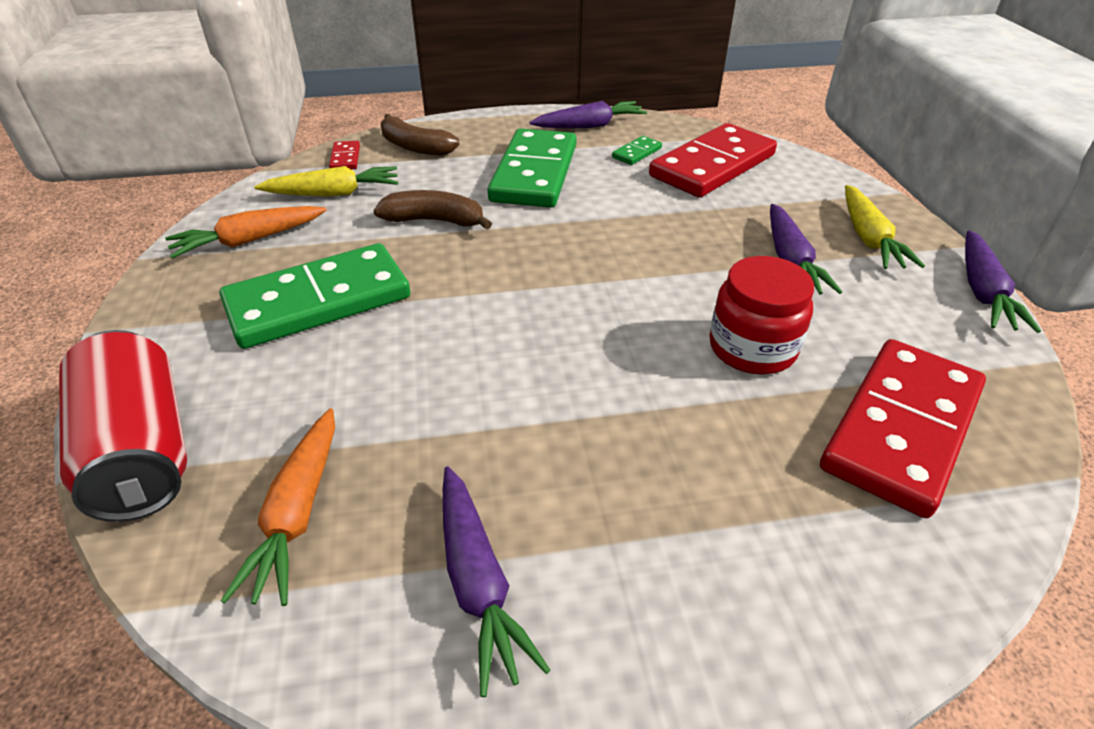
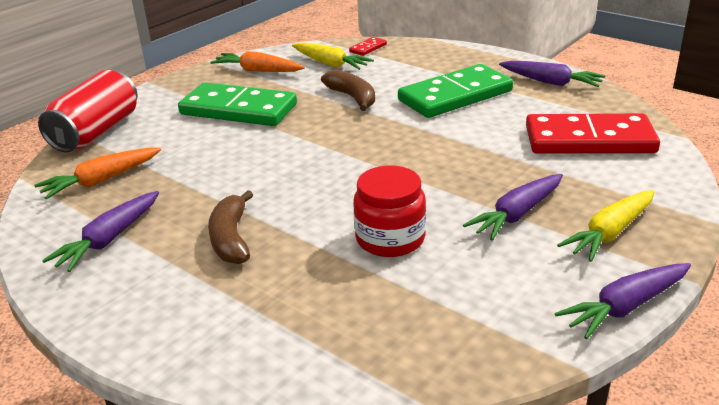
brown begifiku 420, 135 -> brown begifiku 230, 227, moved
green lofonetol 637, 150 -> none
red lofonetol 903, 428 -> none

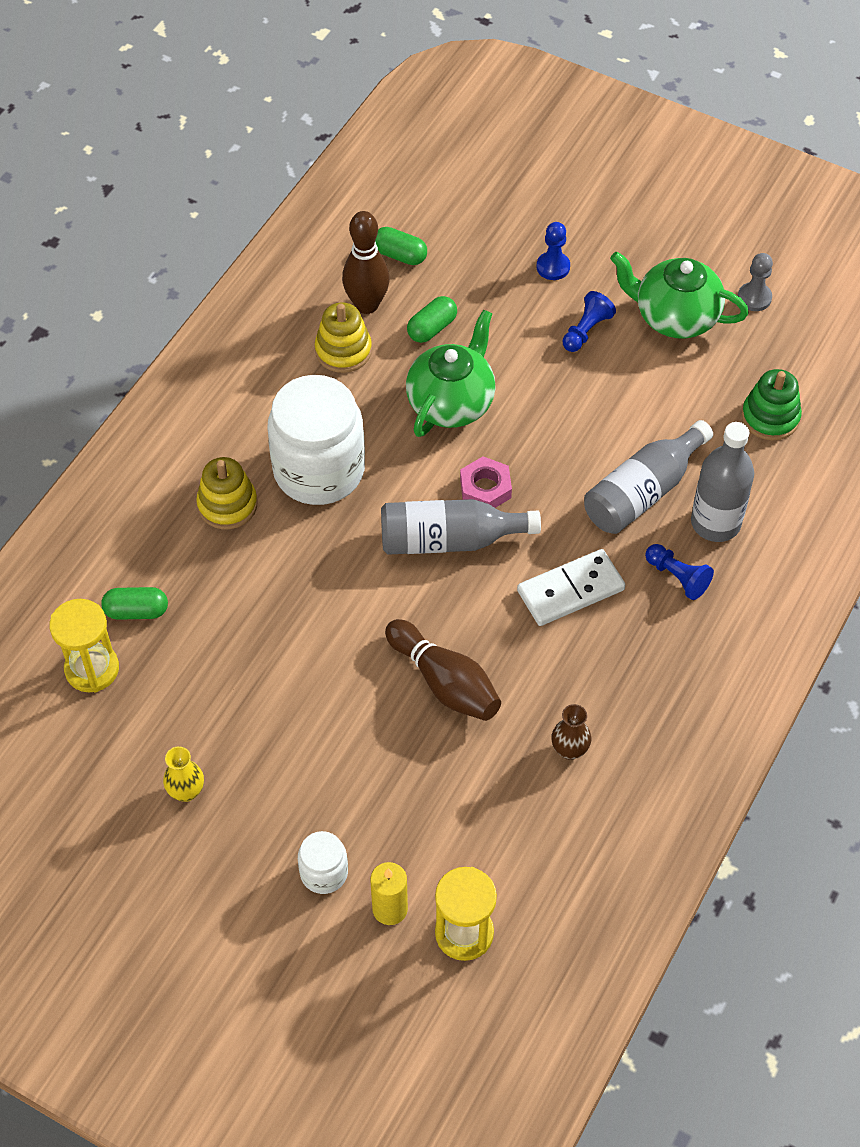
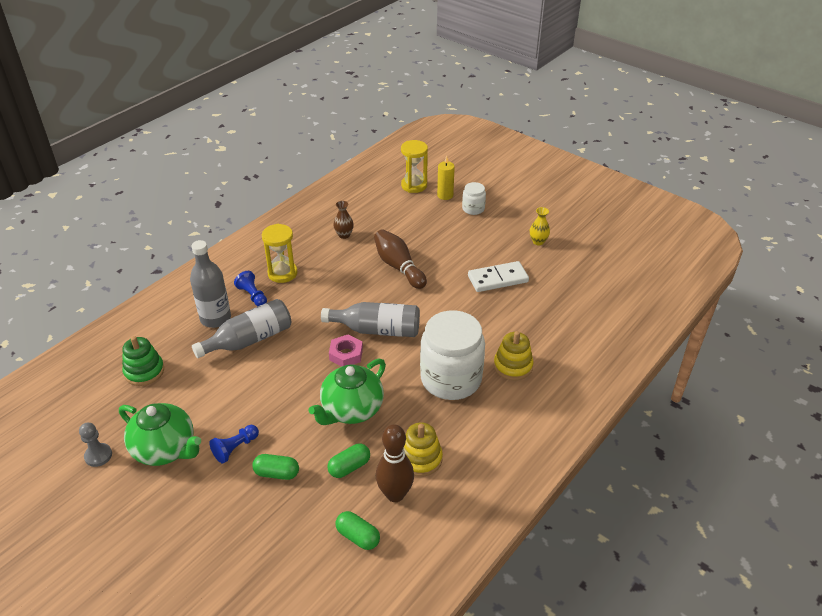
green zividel 134, 603 -> green zividel 275, 467, moved
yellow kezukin 84, 646 -> yellow kezukin 280, 253, moved
white lofonetol 571, 587 -> white lofonetol 498, 276, moved
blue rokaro 553, 251 -> none

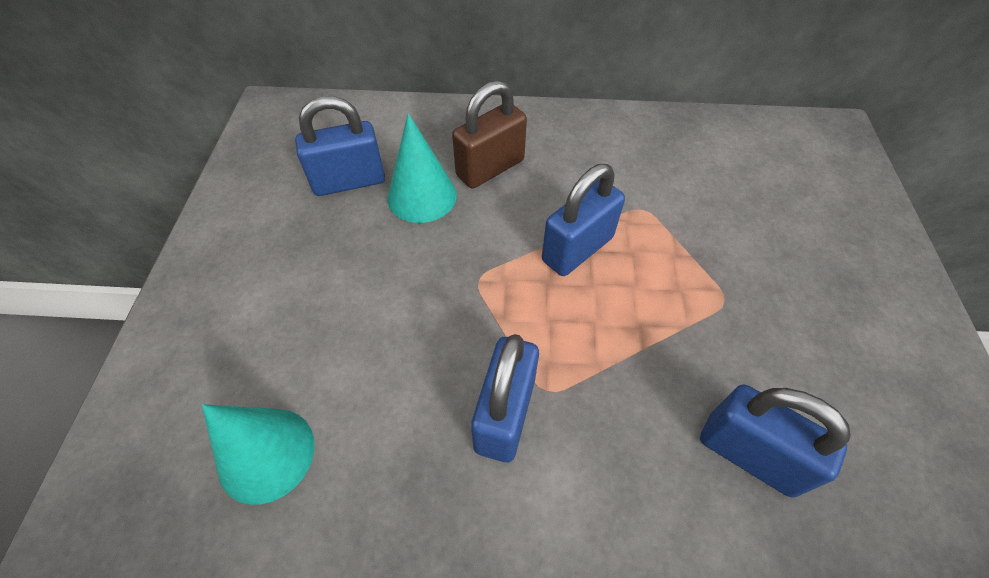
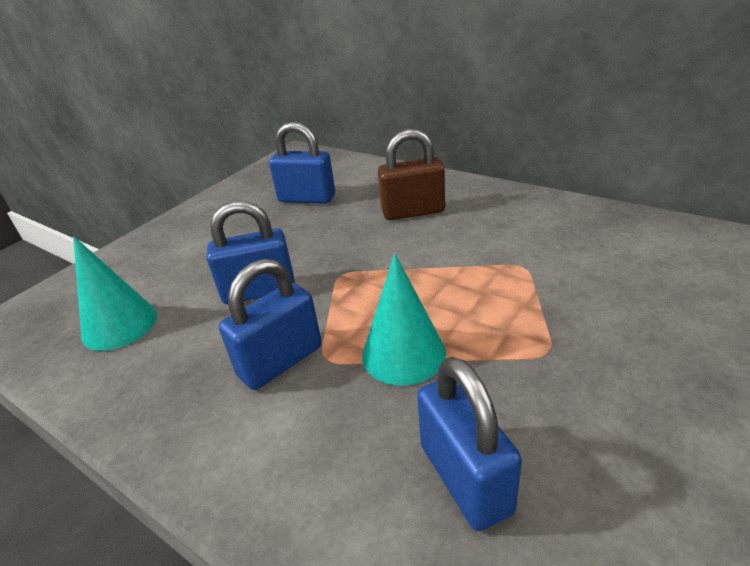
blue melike 583, 220 -> blue melike 250, 252, moved
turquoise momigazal 422, 168 -> turquoise momigazal 404, 319, moved

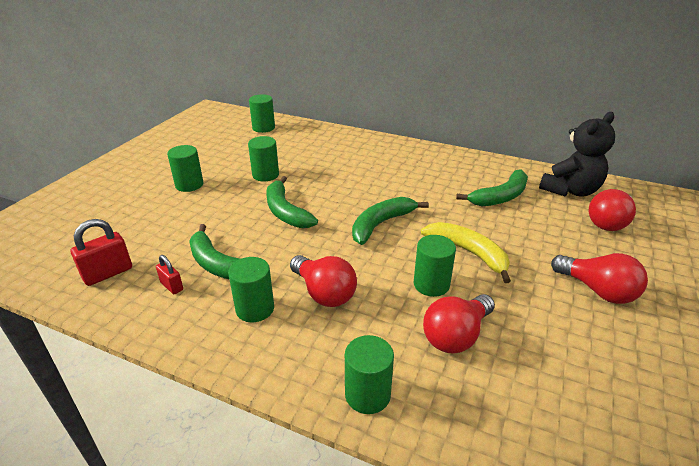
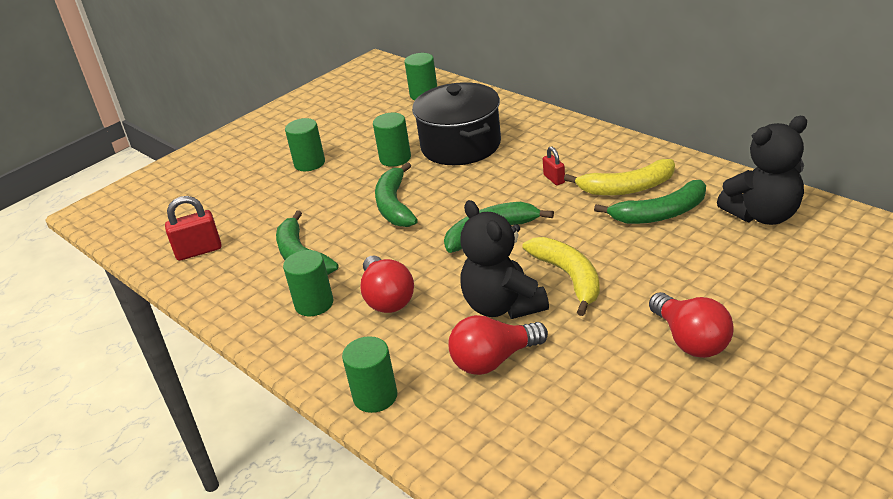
none -> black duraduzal 456, 123
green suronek 435, 266 -> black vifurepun 504, 259
red melike 169, 274 -> red melike 554, 165, moved
none -> yellow begifiku 619, 177
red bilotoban 612, 210 -> none

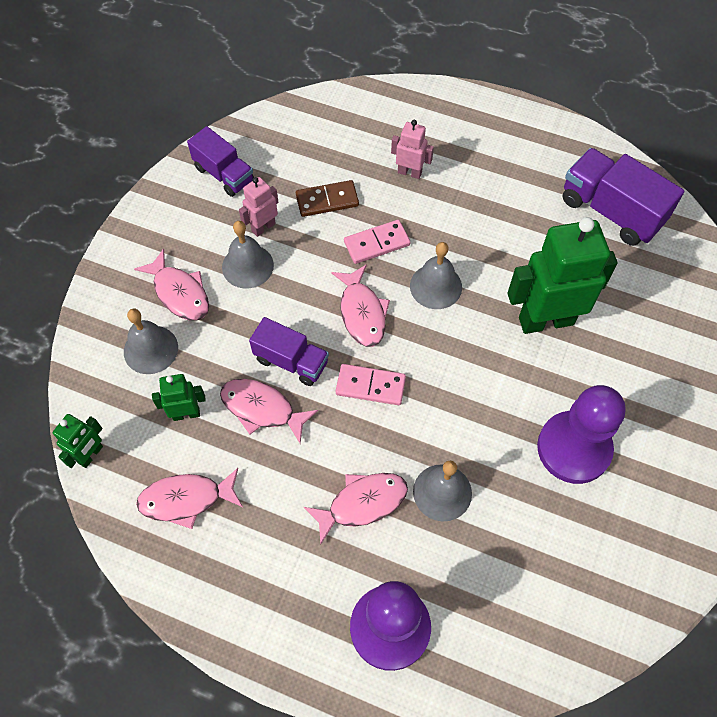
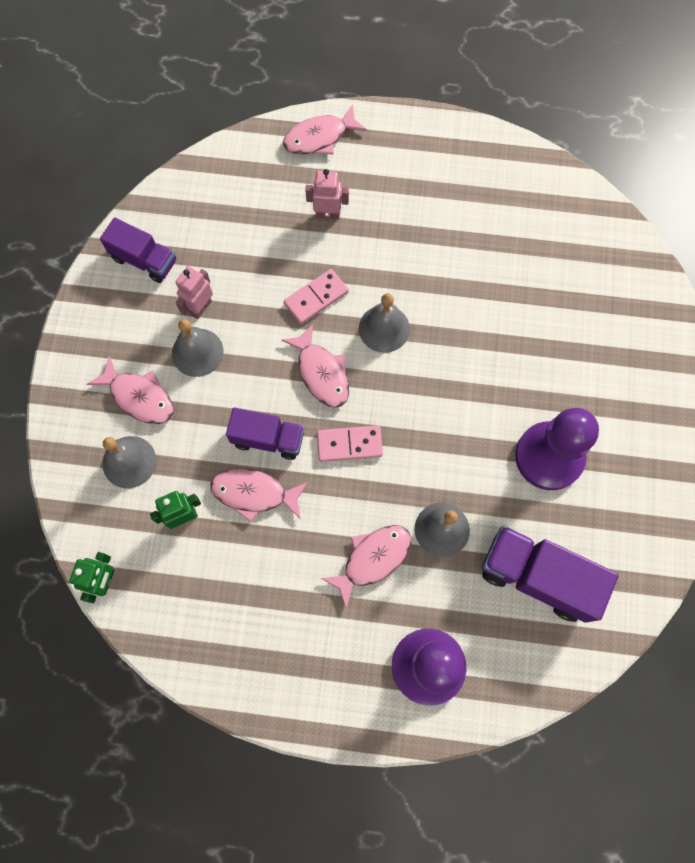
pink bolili 189, 498 -> pink bolili 325, 130, moved
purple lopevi 623, 197 -> purple lopevi 550, 574, moved
brown lofonetol 327, 198 -> none
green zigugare 562, 275 -> none

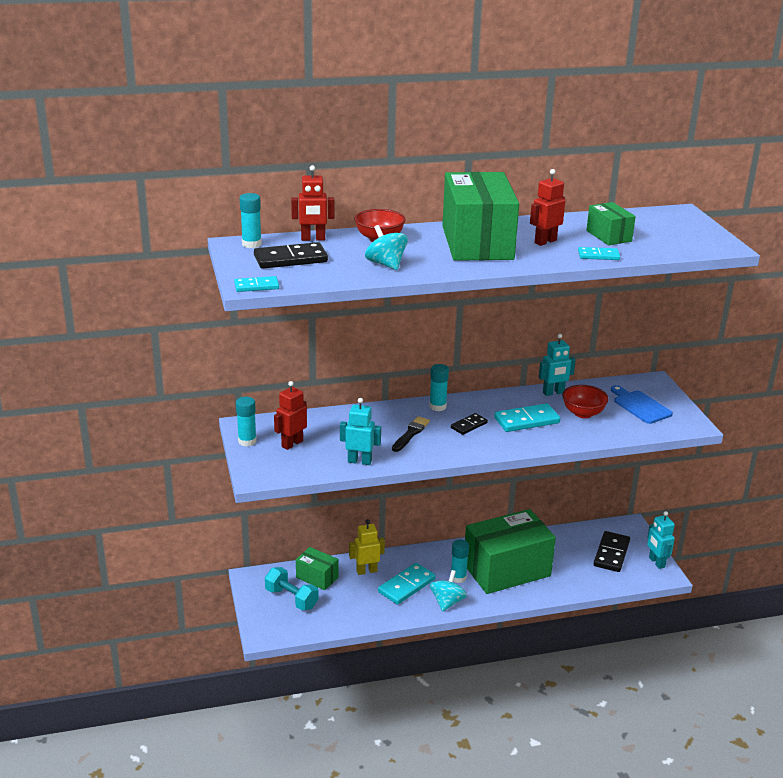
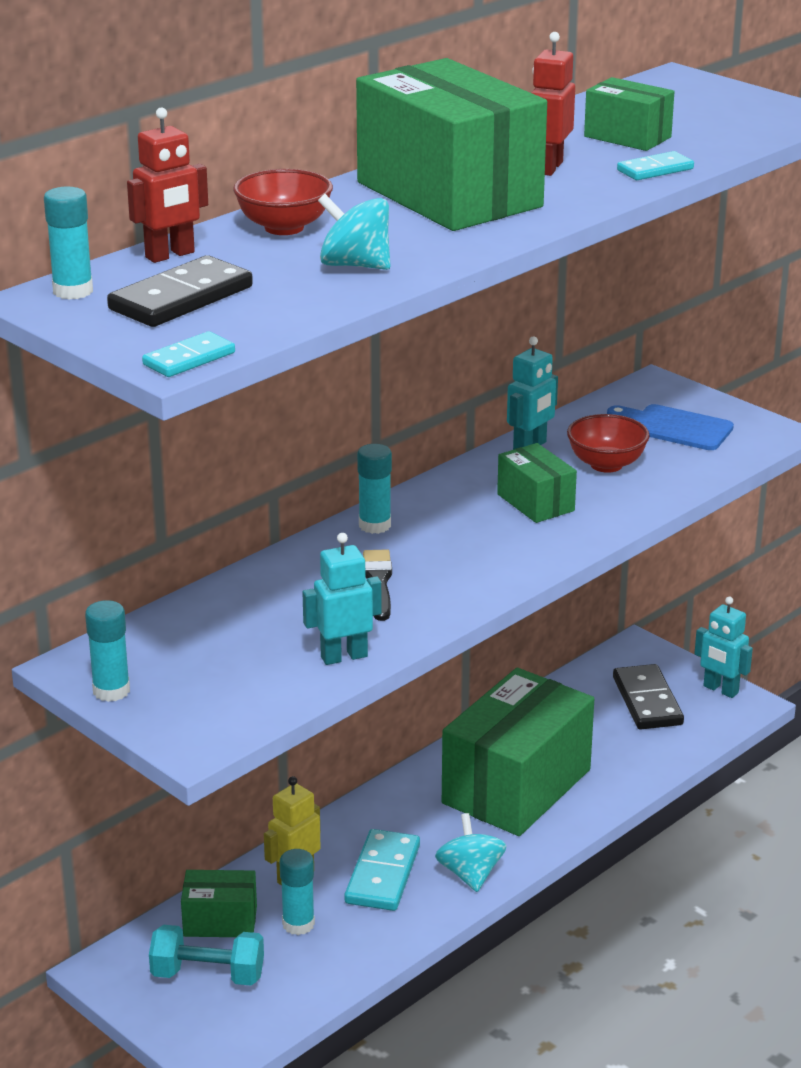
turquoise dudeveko 460, 561 -> turquoise dudeveko 297, 892, moved
turquoise lofonetol 527, 417 -> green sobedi 537, 483
red zigugare 290, 415 -> none
black lofonetol 469, 424 -> none

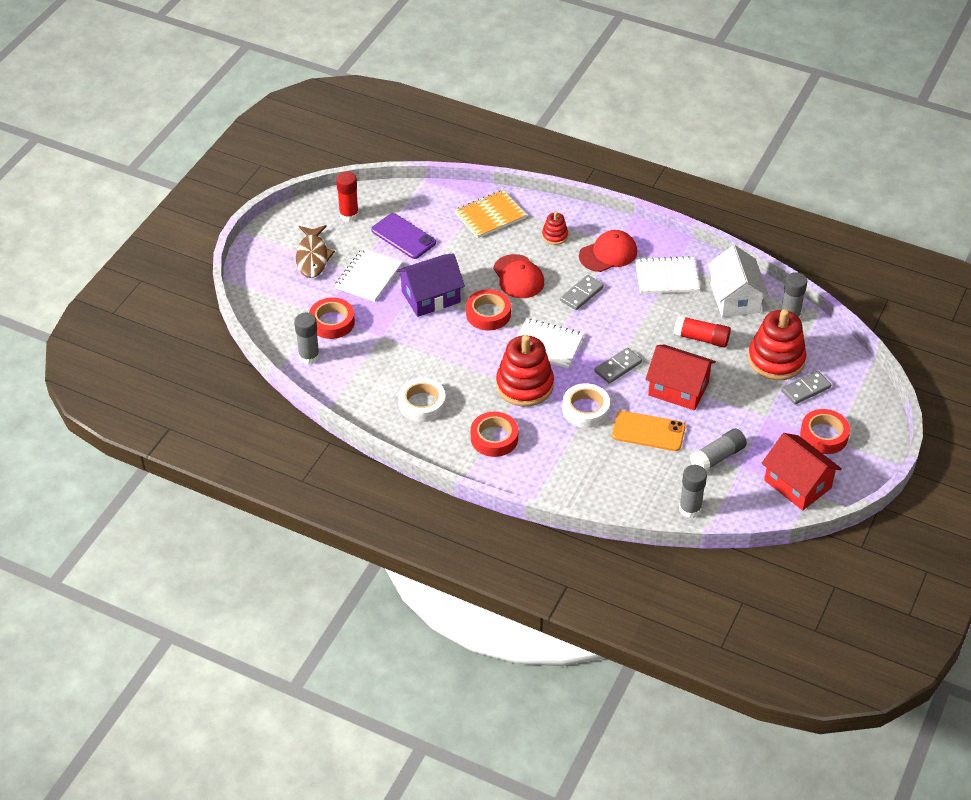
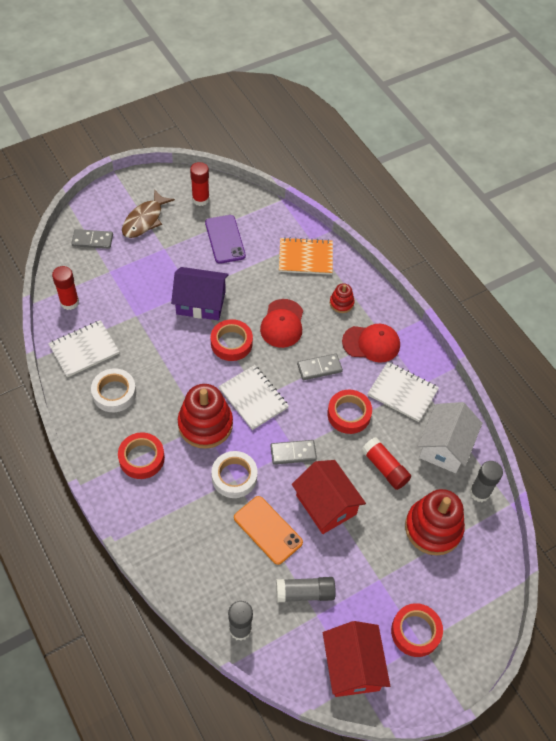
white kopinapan 369, 275 -> white kopinapan 83, 348, moved
grey dudeveko 307, 339 -> red dudeveko 65, 288
grey lofonetol 806, 388 -> grey lofonetol 92, 239, moved
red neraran 332, 318 -> red neraran 349, 412, moved

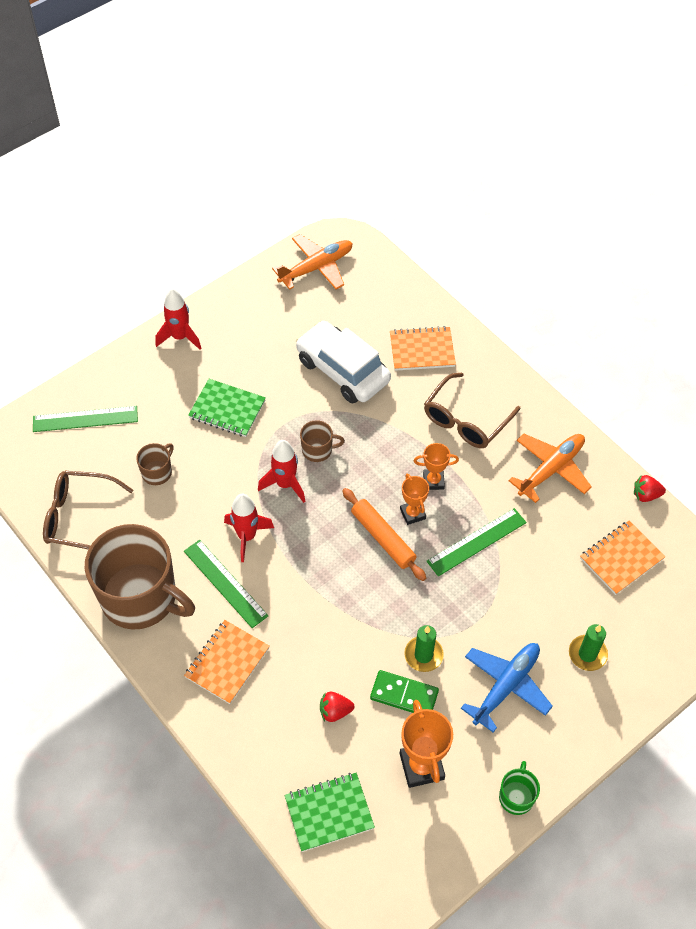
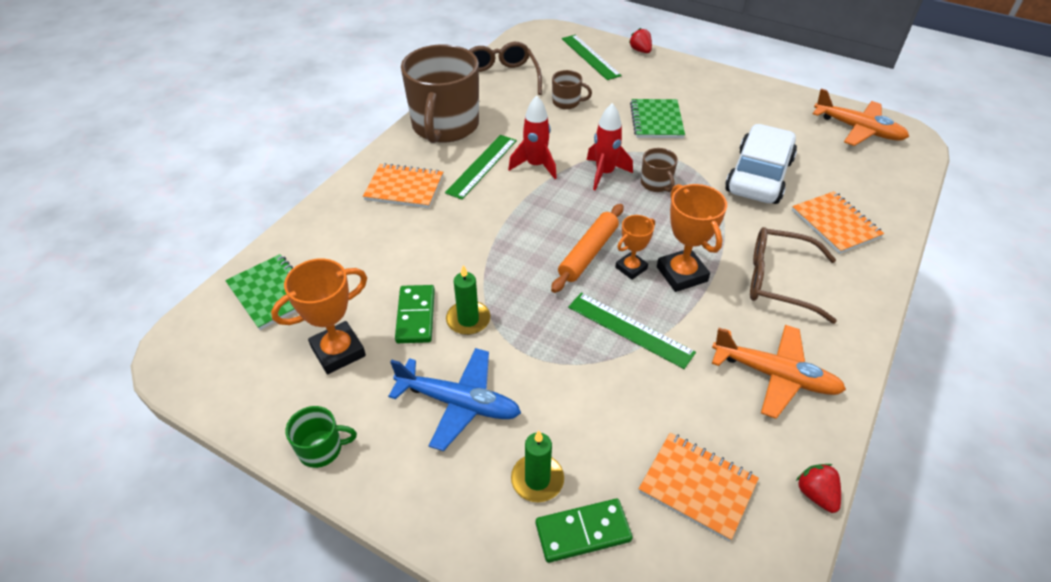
none -> green lofonetol 584, 531
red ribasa 337, 707 -> red ribasa 640, 40, moved
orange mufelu 436, 466 -> orange mufelu 692, 238, x1.63
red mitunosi 178, 319 -> none

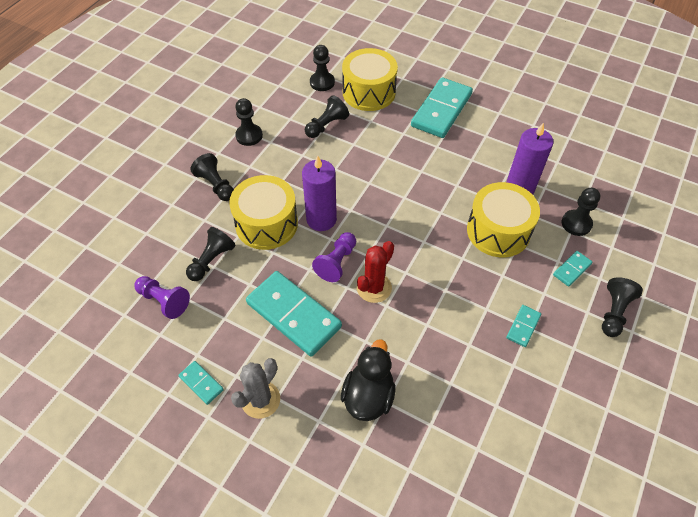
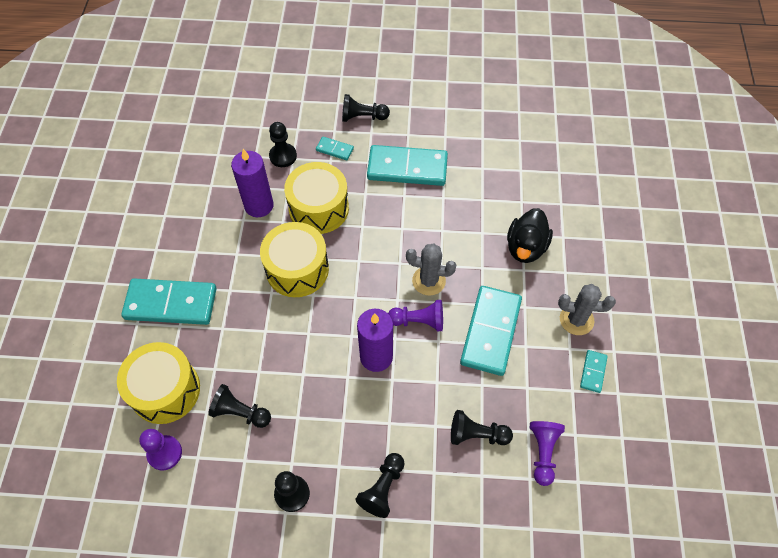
black rokaro 322, 68 -> purple rokaro 160, 450
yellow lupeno 263, 212 -> yellow lupeno 294, 259, moved
turquoise lofonetol 523, 326 -> turquoise lofonetol 407, 165, x2.21
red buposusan 375, 272 -> grey buposusan 431, 269
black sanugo 368, 380 -> black sanugo 530, 235, 60 degrees counterclockwise

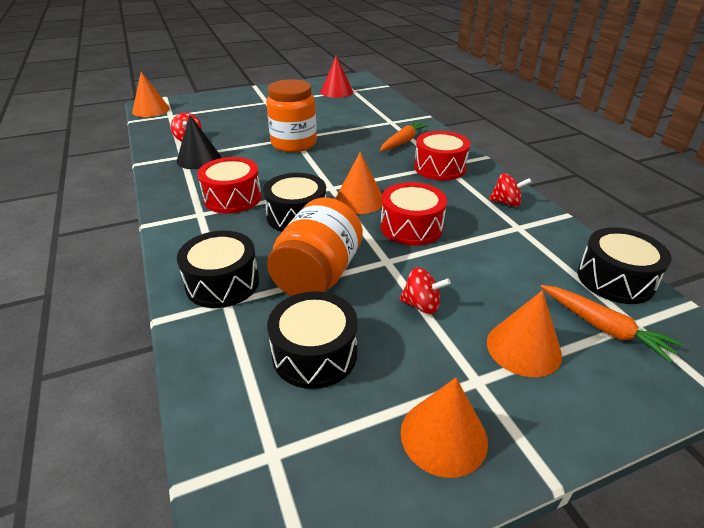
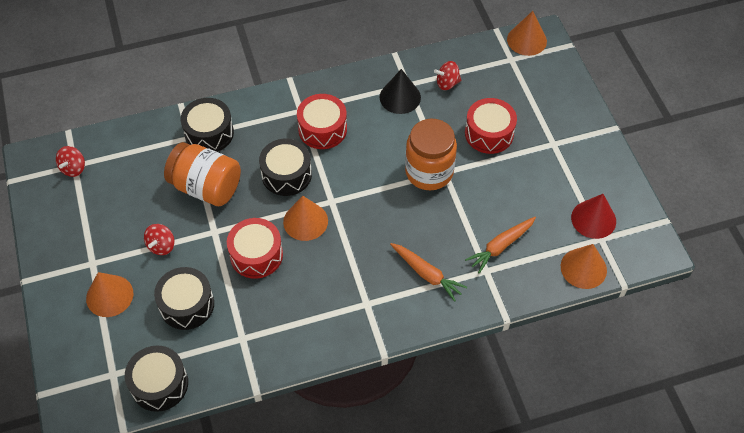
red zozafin 510, 190 -> red zozafin 70, 161, moved
black lupeno 312, 340 -> black lupeno 184, 298, moved
red lupeno 442, 155 -> red lupeno 491, 126, moved
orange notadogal 611, 324 -> orange notadogal 500, 245, moved
orange momigazal 444, 428 -> orange momigazal 584, 266, moved

